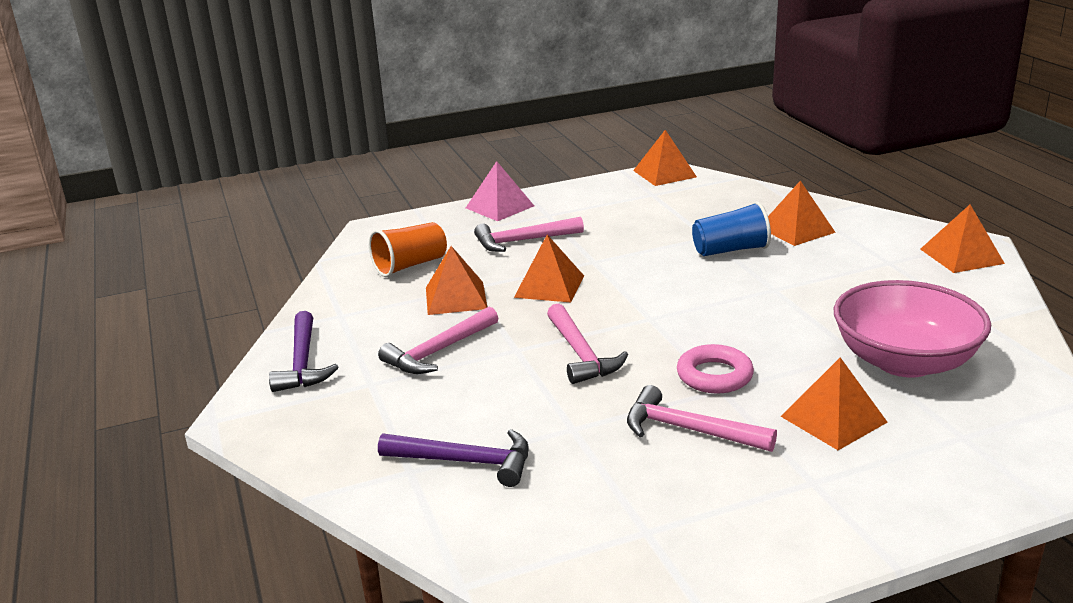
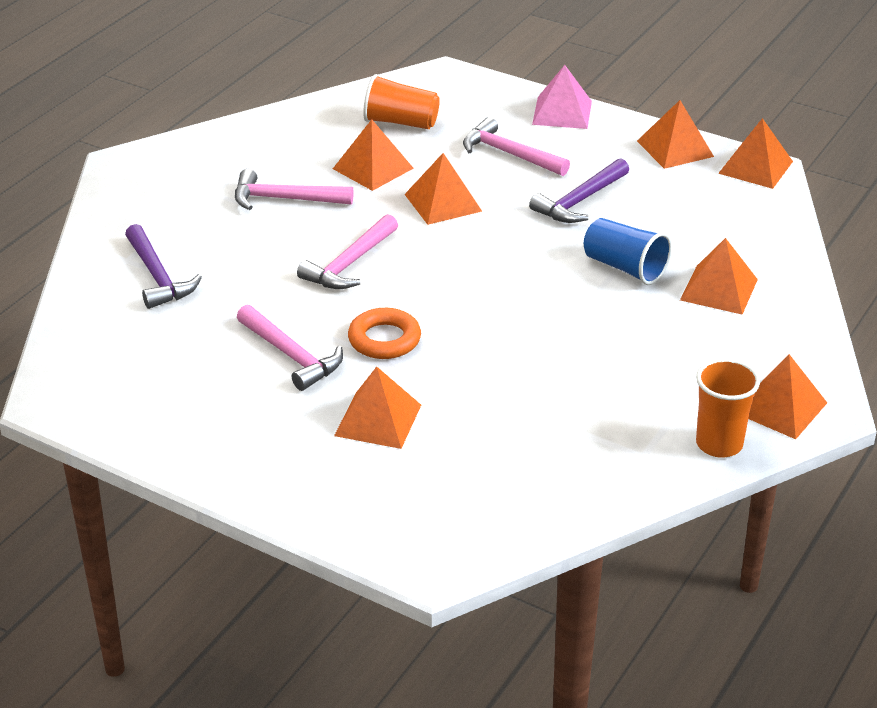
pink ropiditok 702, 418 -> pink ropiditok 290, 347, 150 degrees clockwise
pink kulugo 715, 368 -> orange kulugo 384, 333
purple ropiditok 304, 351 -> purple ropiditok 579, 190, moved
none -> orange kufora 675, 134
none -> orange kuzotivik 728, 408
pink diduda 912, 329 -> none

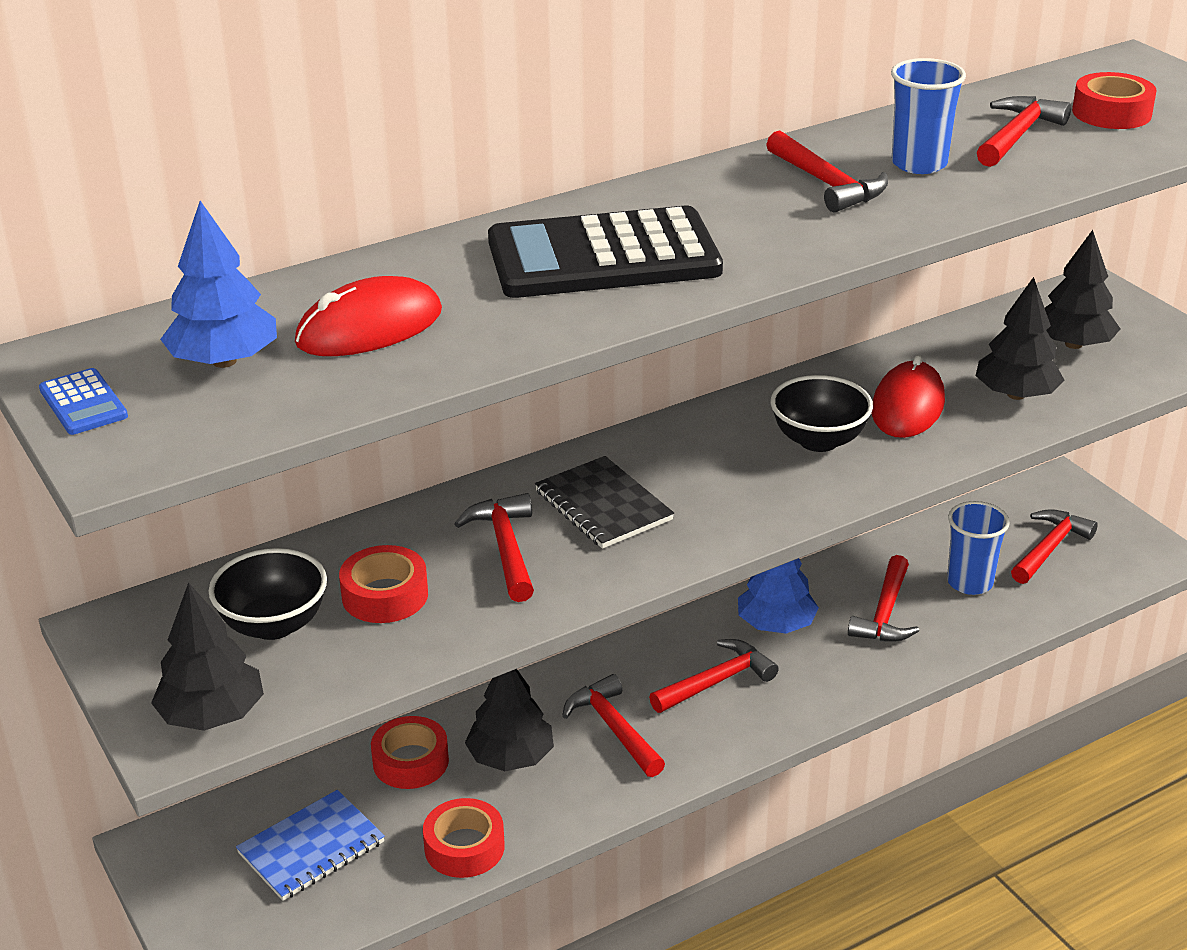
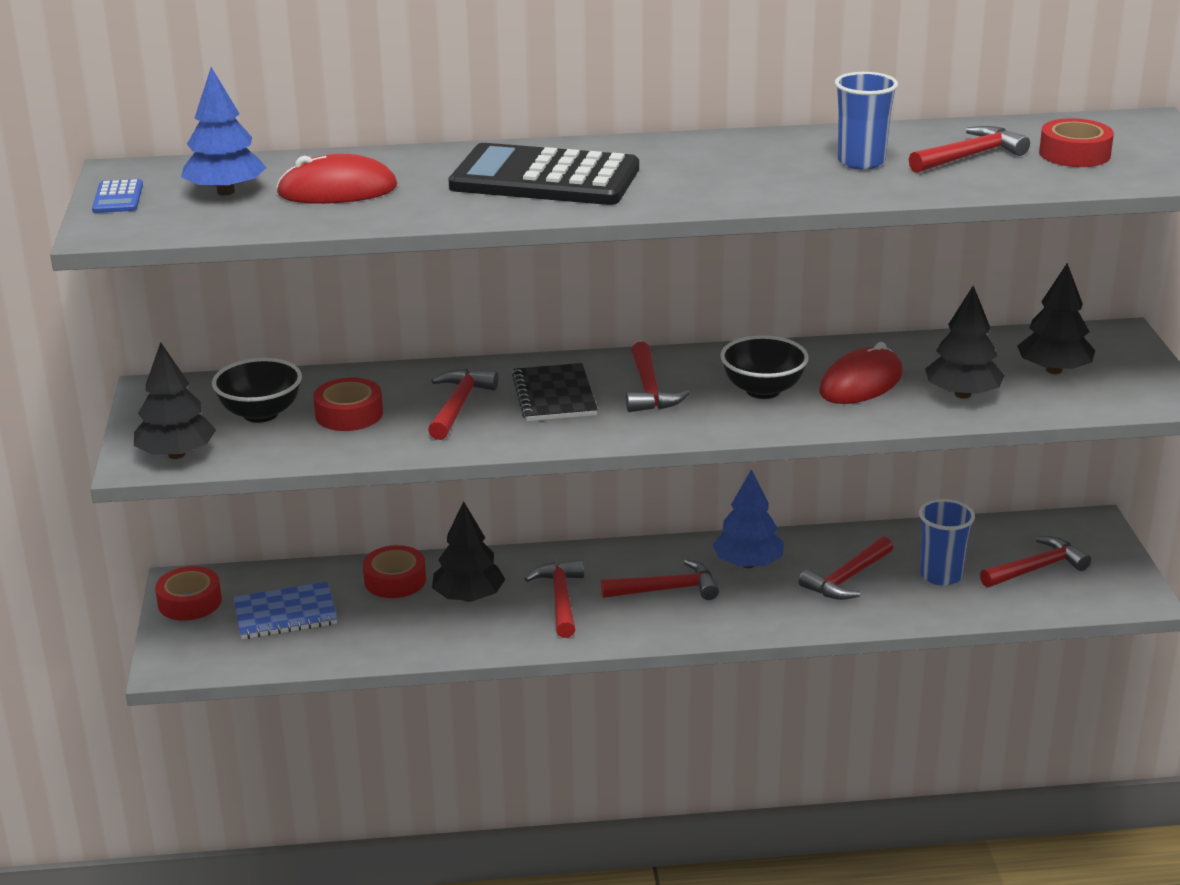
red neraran 464, 838 -> red neraran 188, 593, moved
red ropiditok 827, 171 -> red ropiditok 658, 377, moved

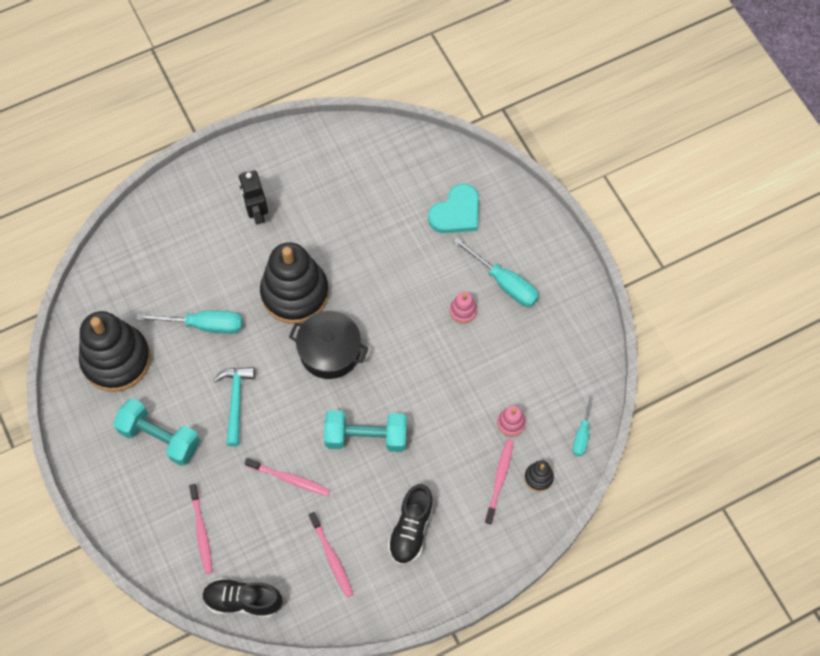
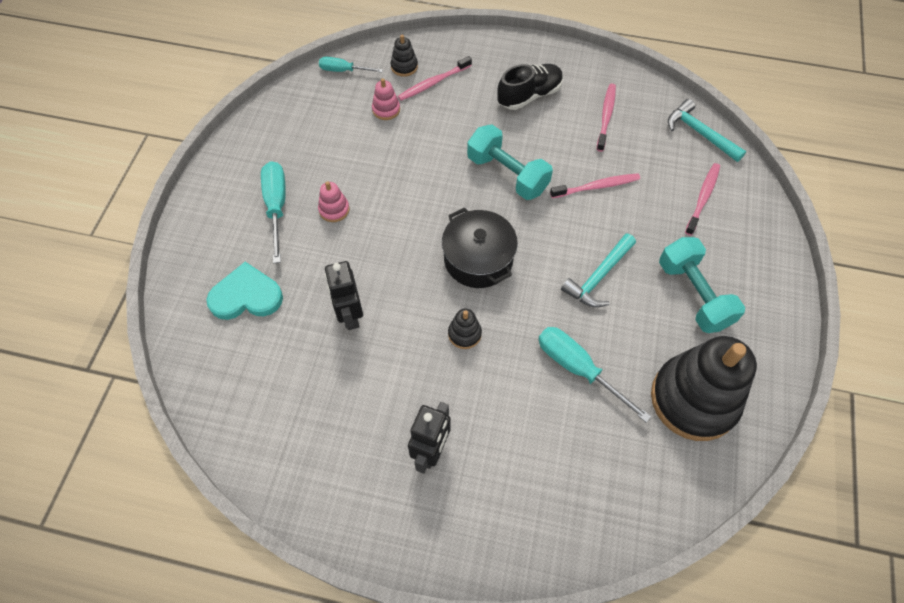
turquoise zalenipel 583, 424 -> turquoise zalenipel 351, 64, 135 degrees counterclockwise
none -> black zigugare 344, 295
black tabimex 294, 283 -> black tabimex 465, 329, x0.40
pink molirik 287, 477 -> pink molirik 595, 185, 105 degrees clockwise
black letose 242, 598 -> turquoise ropiditok 707, 130

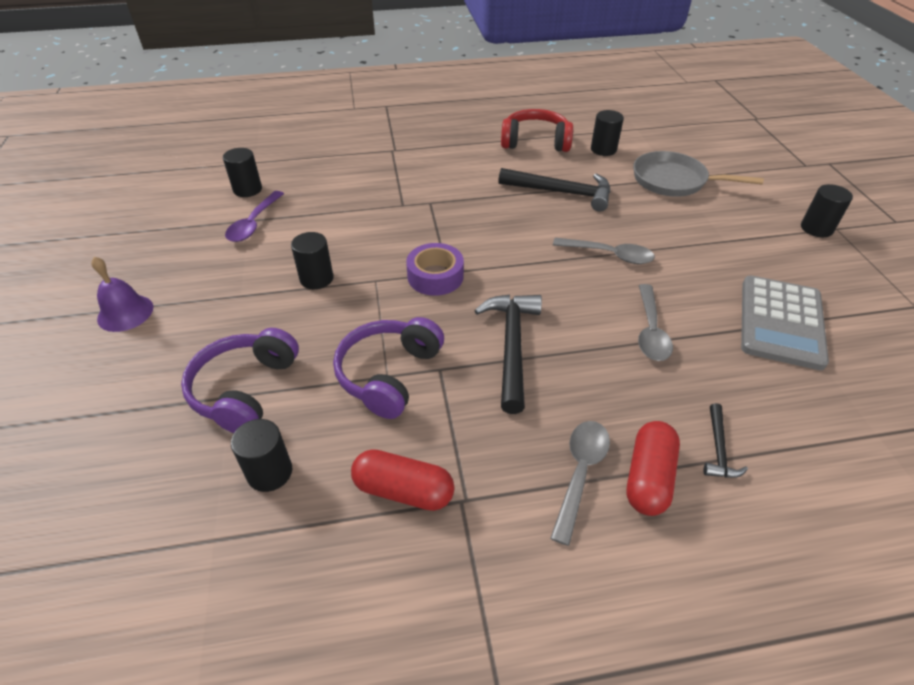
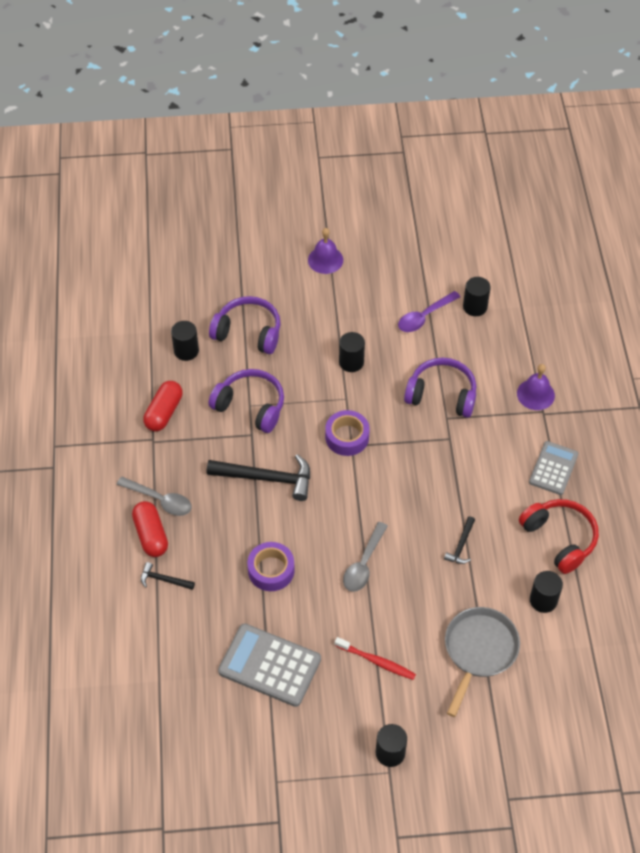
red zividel 653, 468 -> red zividel 150, 529, 45 degrees clockwise
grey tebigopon 655, 322 -> purple neraran 271, 566
none -> red molirik 375, 658
purple tebigopon 254, 216 -> purple tebigopon 429, 311, 60 degrees counterclockwise
none -> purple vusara 440, 388
black ropiditok 554, 189 -> black ropiditok 459, 540, x0.50
none -> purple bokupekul 536, 387
red vusara 537, 130 -> red vusara 559, 536, 45 degrees counterclockwise
none -> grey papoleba 553, 468

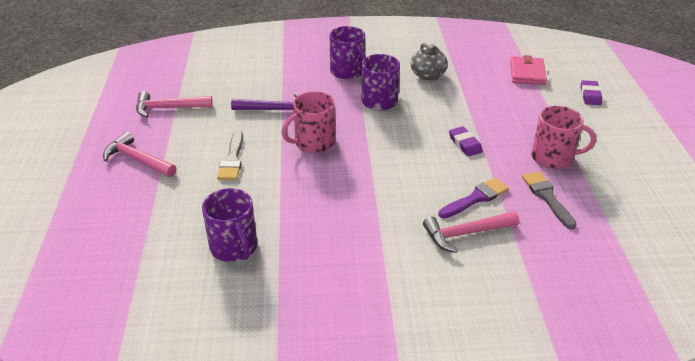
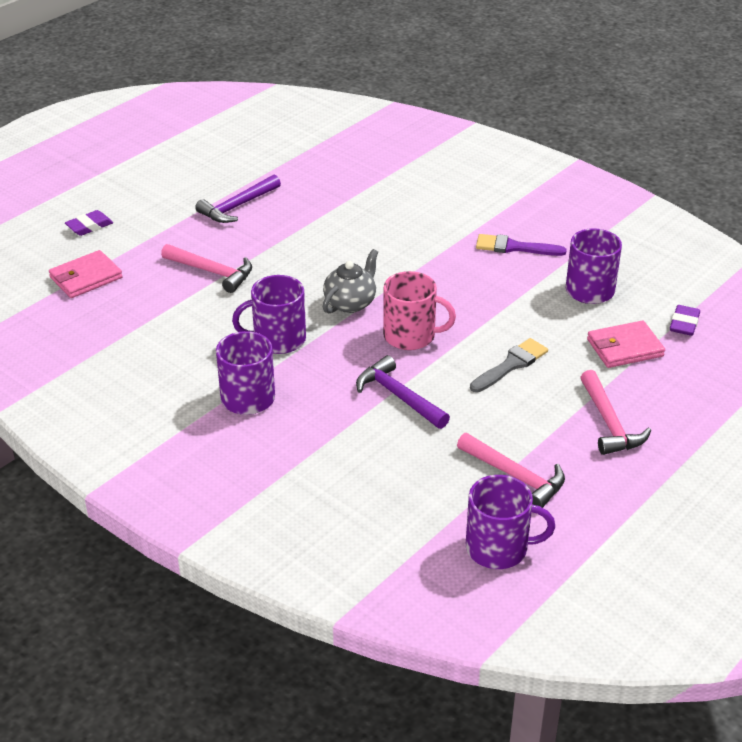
pink ropiditok 471, 232 -> pink ropiditok 206, 268, moved
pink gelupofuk 563, 137 -> purple ropiditok 238, 199
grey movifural 429, 61 -> grey movifural 350, 281, moved
none -> purple gelupofuk 510, 522
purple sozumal 473, 198 -> purple sozumal 521, 245, moved
none -> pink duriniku 626, 344
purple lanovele 466, 141 -> purple lanovele 685, 320, moved
grey sozumal 549, 200 -> none

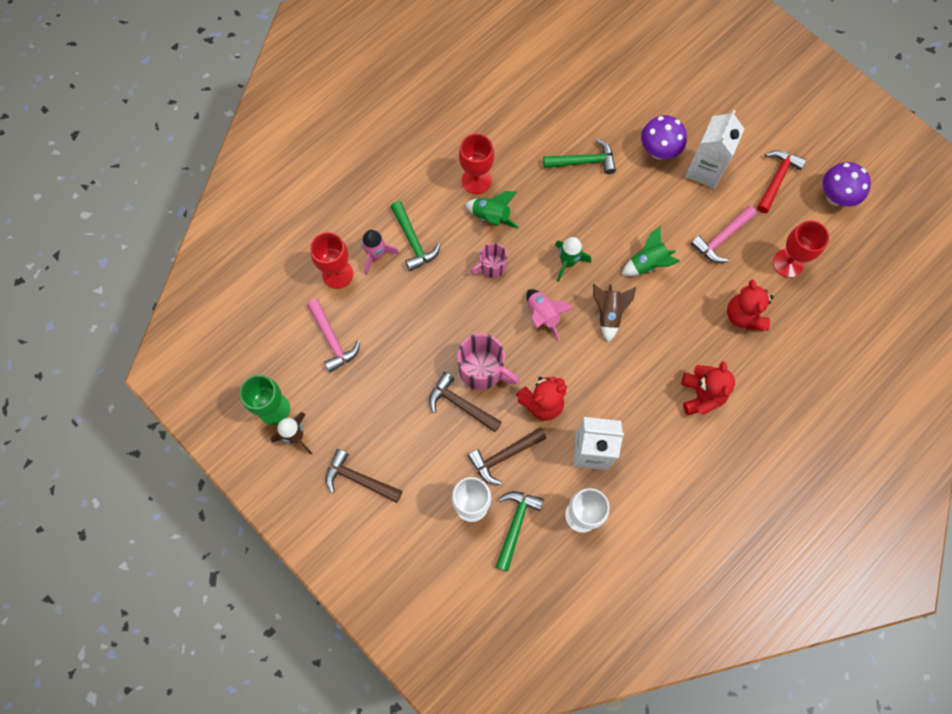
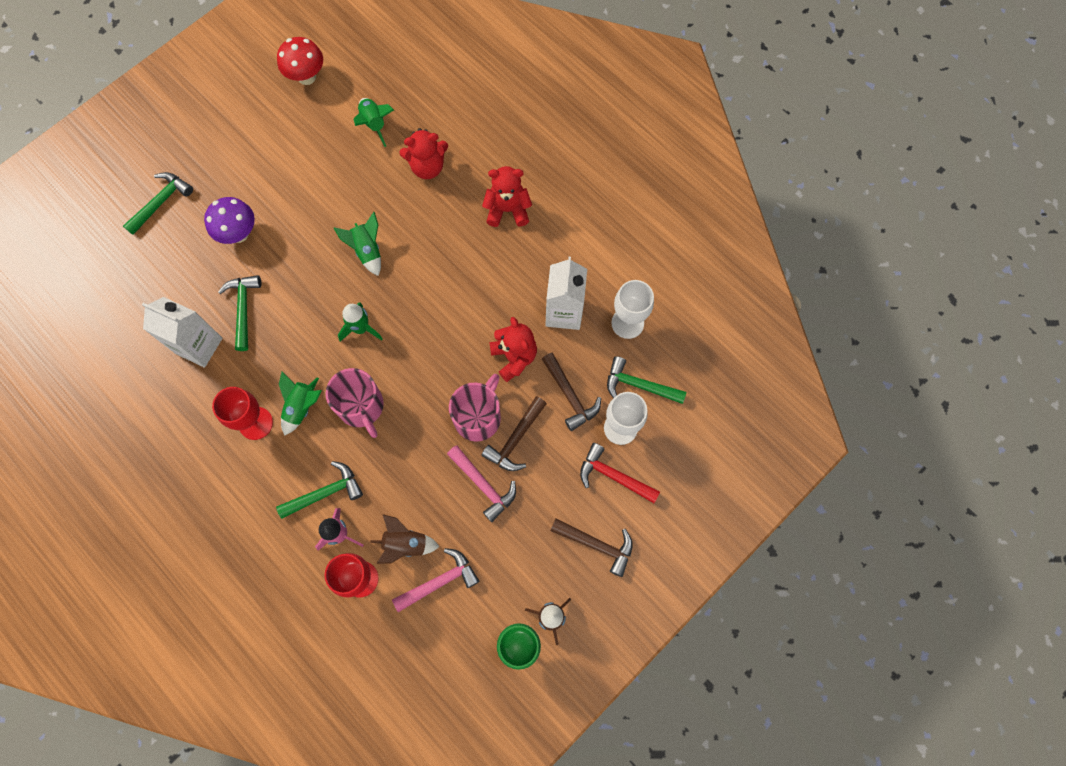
none -> green ropiditok 158, 203
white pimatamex 714, 149 -> white pimatamex 182, 332, moved
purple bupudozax 847, 184 -> red bupudozax 300, 61
pink gelupofuk 489, 260 -> pink gelupofuk 354, 403, x1.64
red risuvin 801, 249 -> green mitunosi 374, 122
brown mitunosi 614, 313 -> brown mitunosi 405, 539, moved
pink ropiditok 724, 234 -> pink ropiditok 481, 483, moved
brown ropiditok 364, 476 -> brown ropiditok 591, 548, 90 degrees counterclockwise
red ropiditok 781, 181 -> red ropiditok 620, 473, moved
pink mitunosi 550, 315 -> none

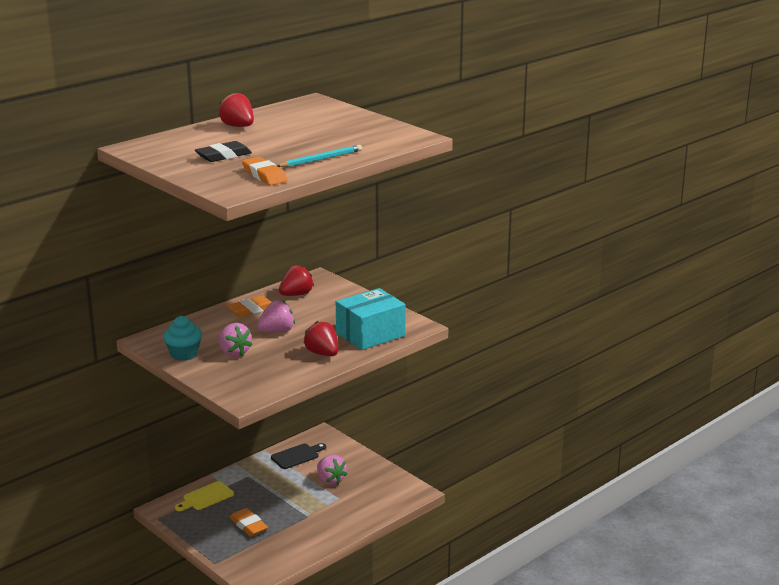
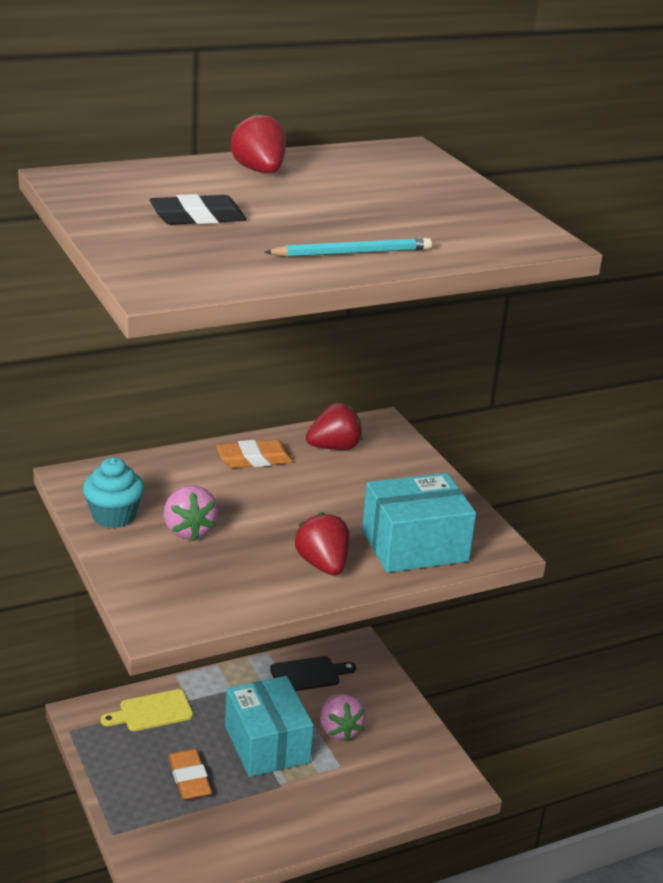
none -> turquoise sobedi 269, 726
orange lanovele 265, 171 -> none
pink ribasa 276, 316 -> none

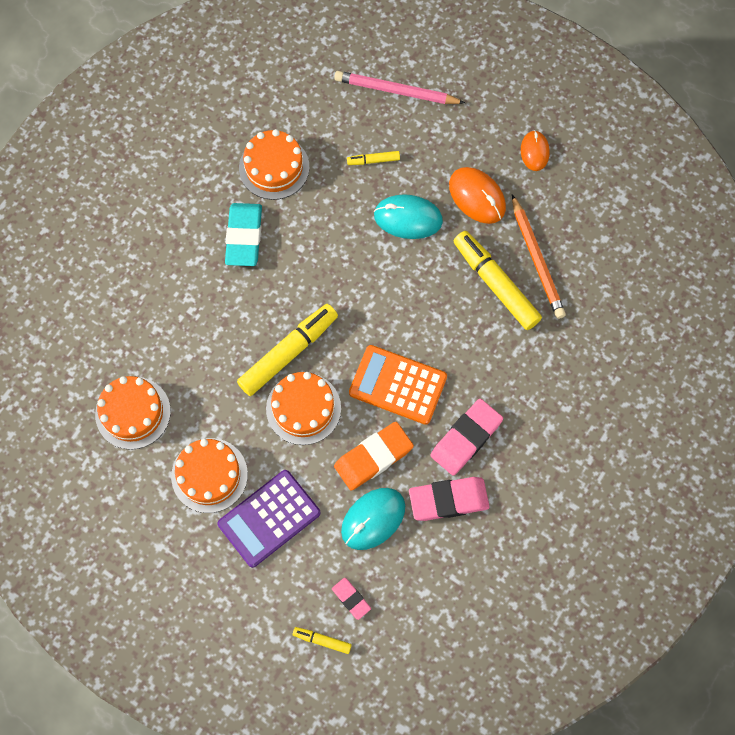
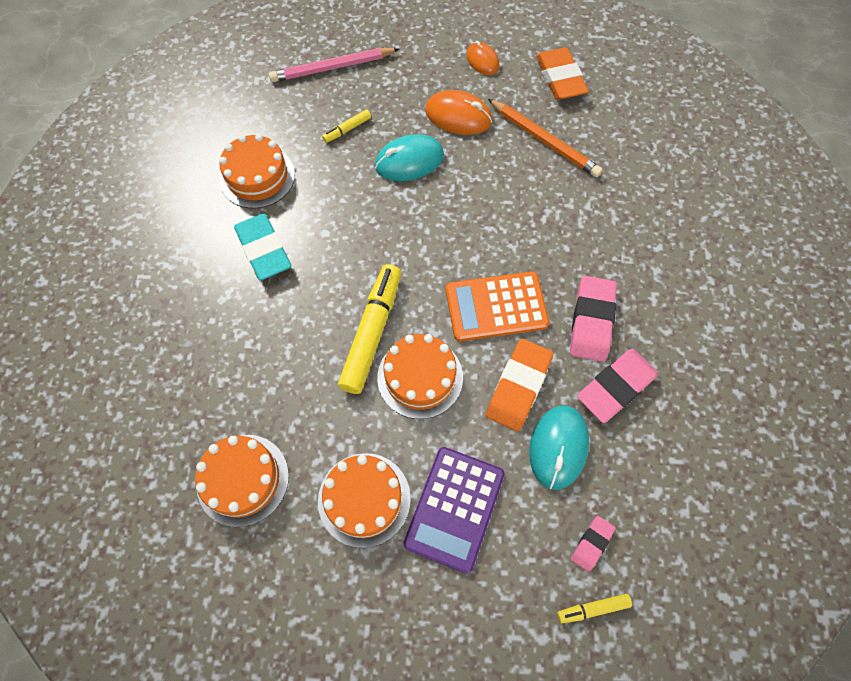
none -> orange lanovele 562, 73
pink lanovele 351, 599 -> pink lanovele 593, 544, 75 degrees counterclockwise
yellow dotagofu 498, 280 -> none

